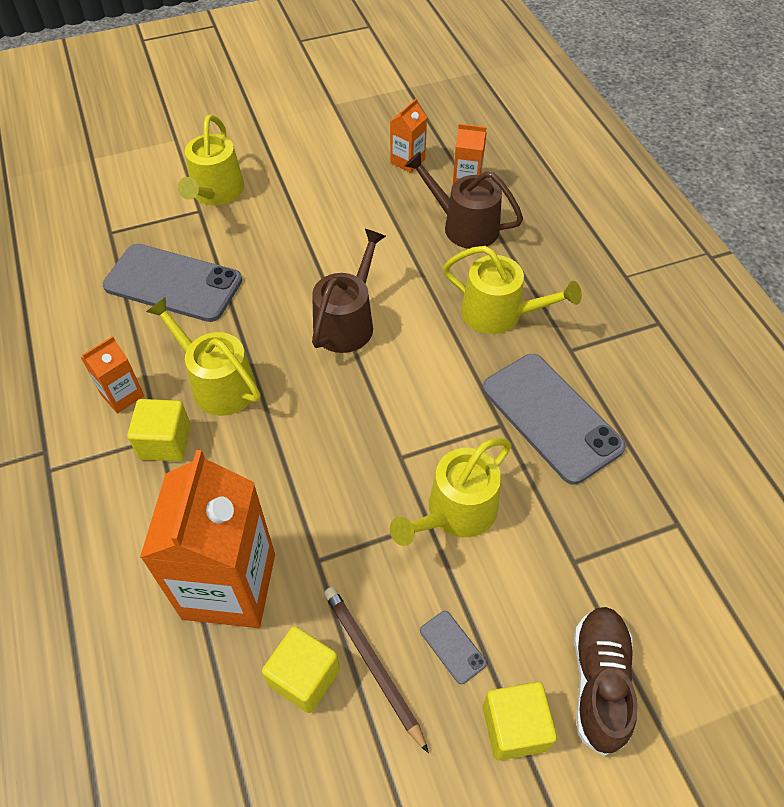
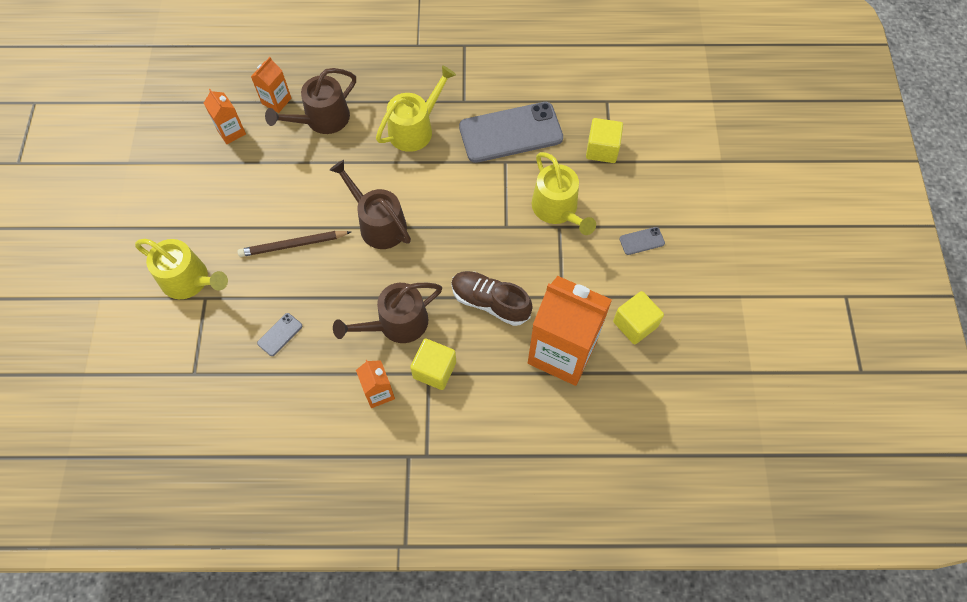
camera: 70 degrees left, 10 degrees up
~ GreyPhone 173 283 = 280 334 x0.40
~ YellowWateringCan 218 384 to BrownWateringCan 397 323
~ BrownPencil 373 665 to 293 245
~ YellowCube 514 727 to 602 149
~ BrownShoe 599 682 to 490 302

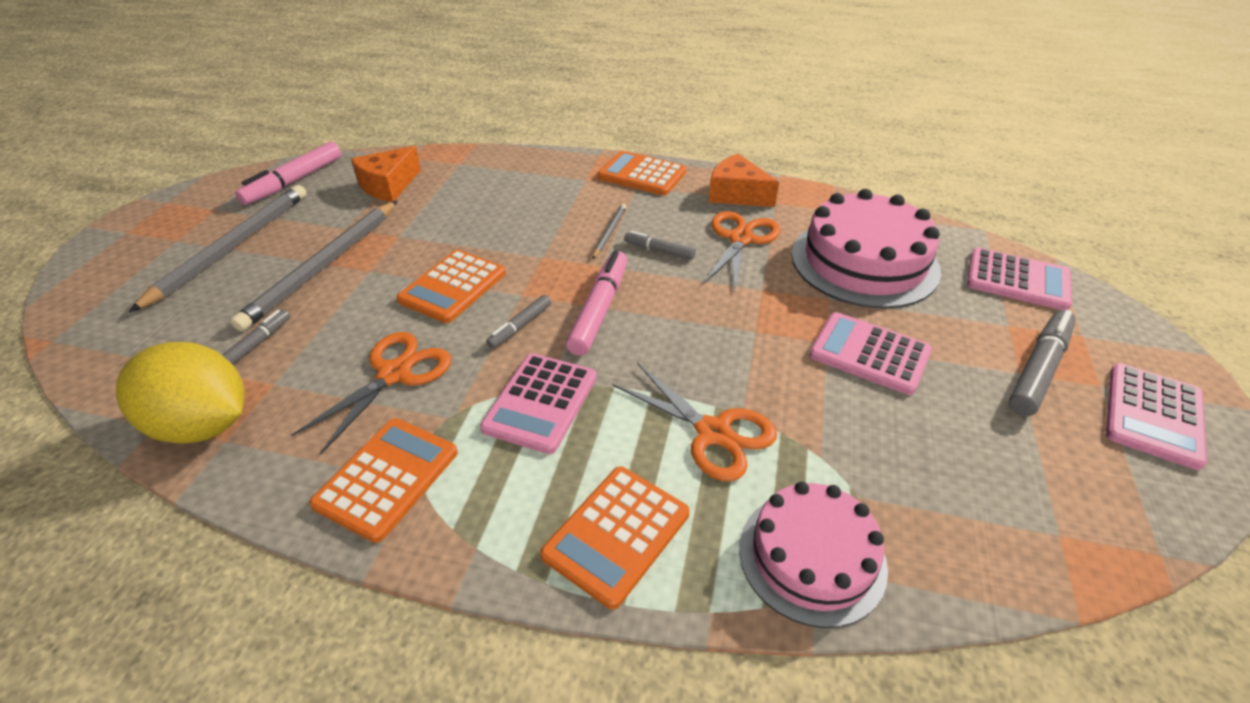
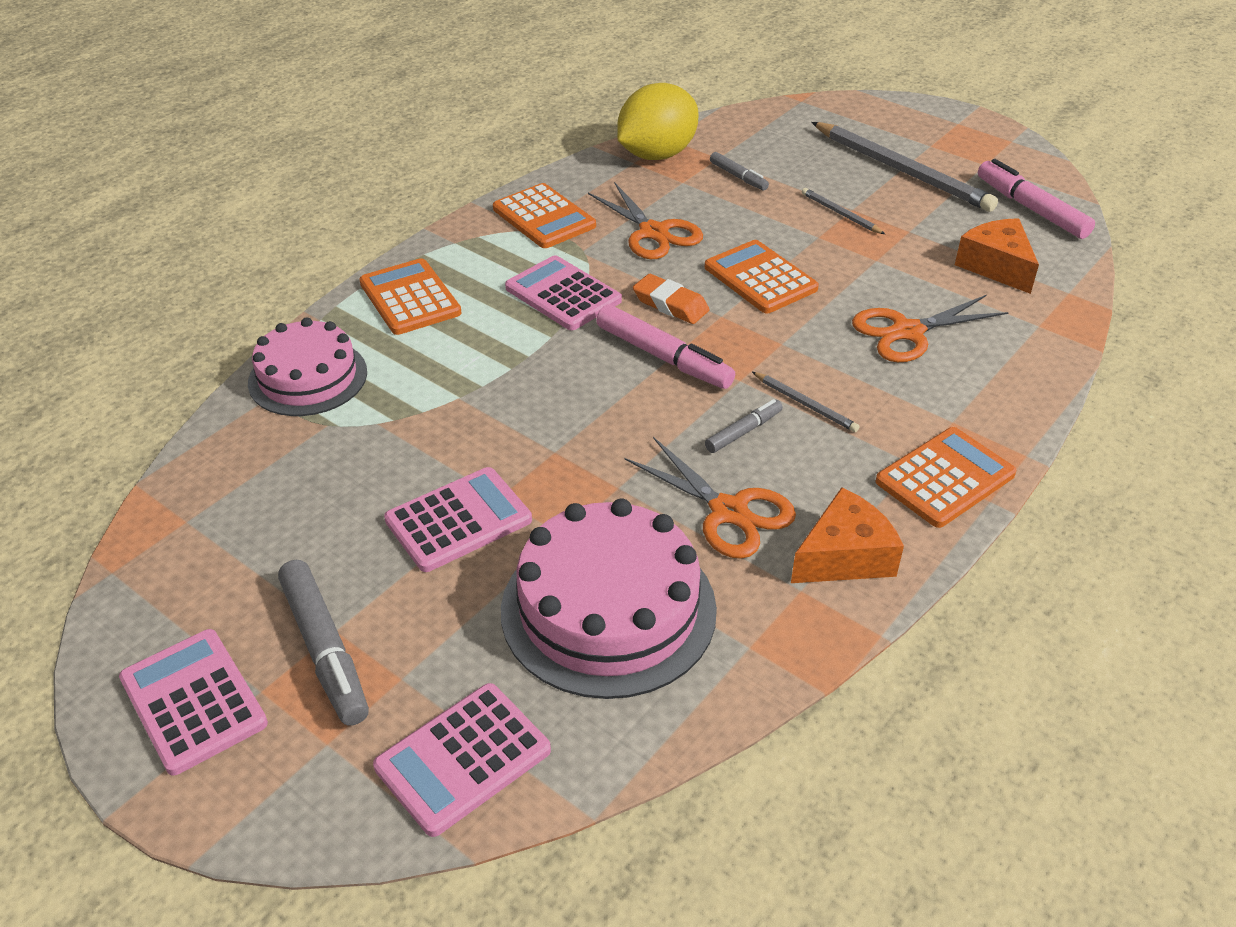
camera: 115 degrees right, 0 degrees up
~ GreyPencil 324 266 = 840 214 x0.45
~ GreyMarker 520 326 to OrangeEraser 670 304
~ OrangeScissors 713 432 to 908 332

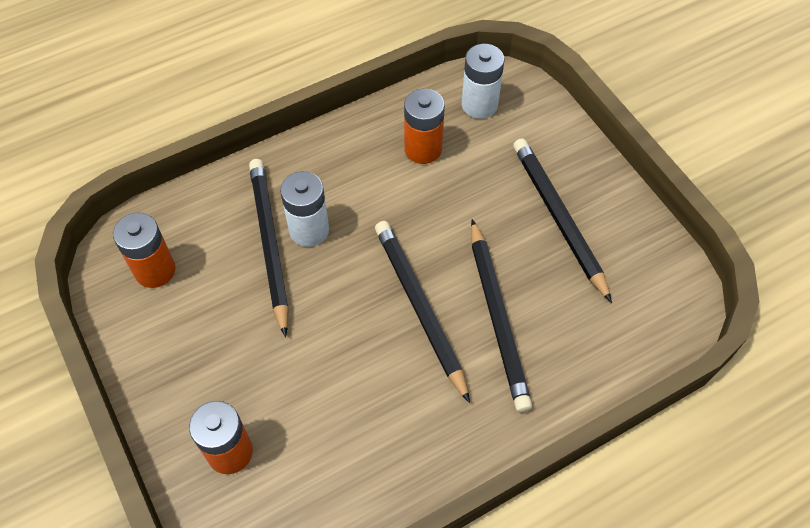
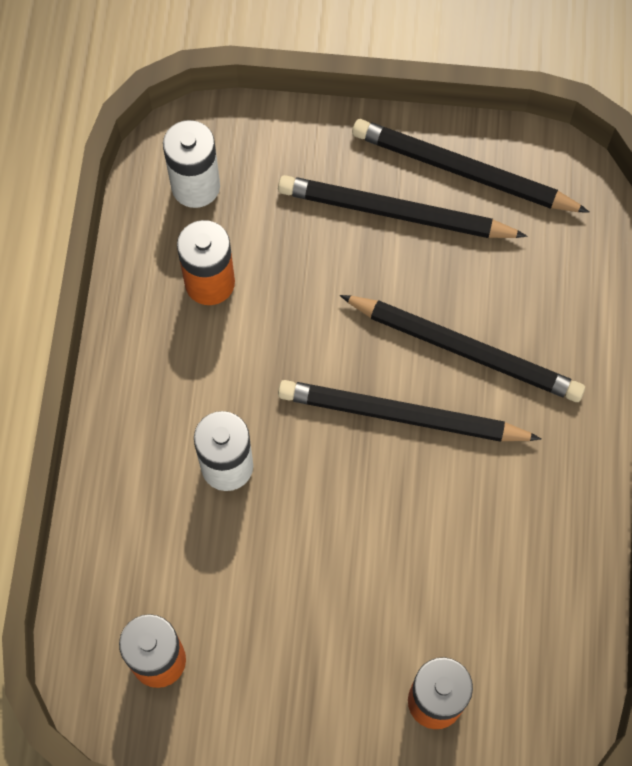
camera: 55 degrees left, 10 degrees up
~ BlackPencil 269 244 to 463 171

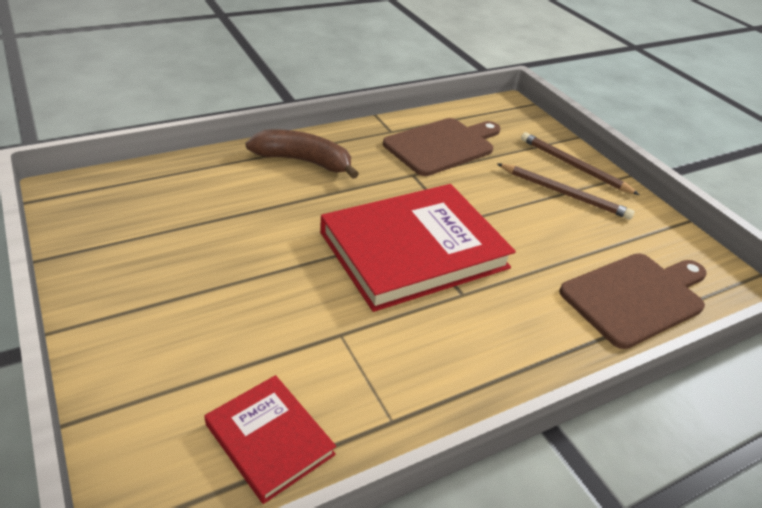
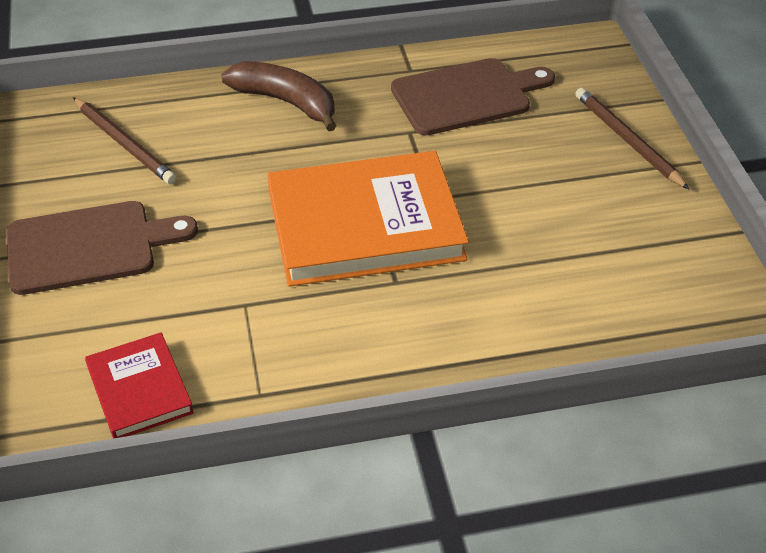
camera: 20 degrees right, 5 degrees up
~ RedBook 413 250 to OrangeBook 365 225
~ BrownPencil 564 193 to 124 143
~ BrownCuttingBoard 635 297 to 88 247

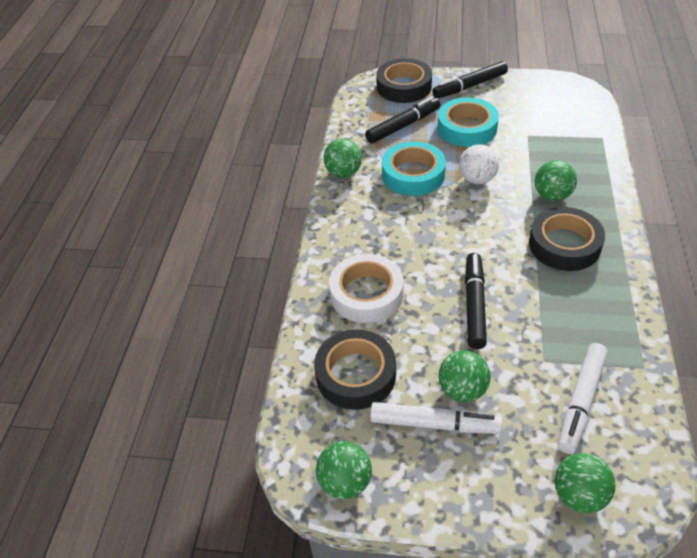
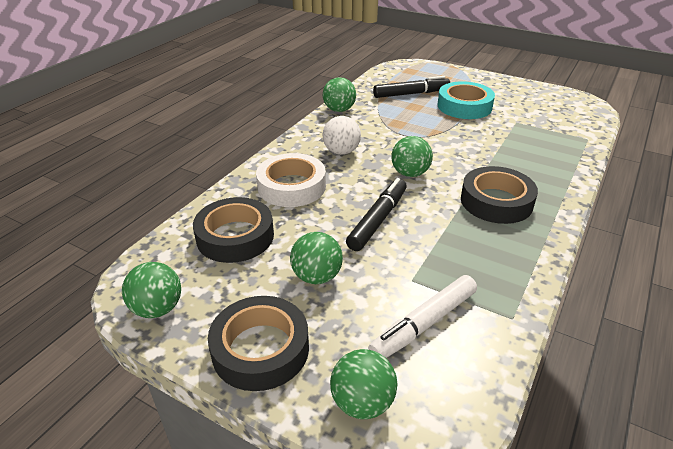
camera: 20 degrees right, 10 degrees down
- WhiteMarker 434 424
~ BlackTape 404 86 to 260 349
- TurquoiseTape 413 174
- BlackMarker 470 86
~ WhiteBall 477 179 to 341 152
~ GreenBall 552 196 to 410 173

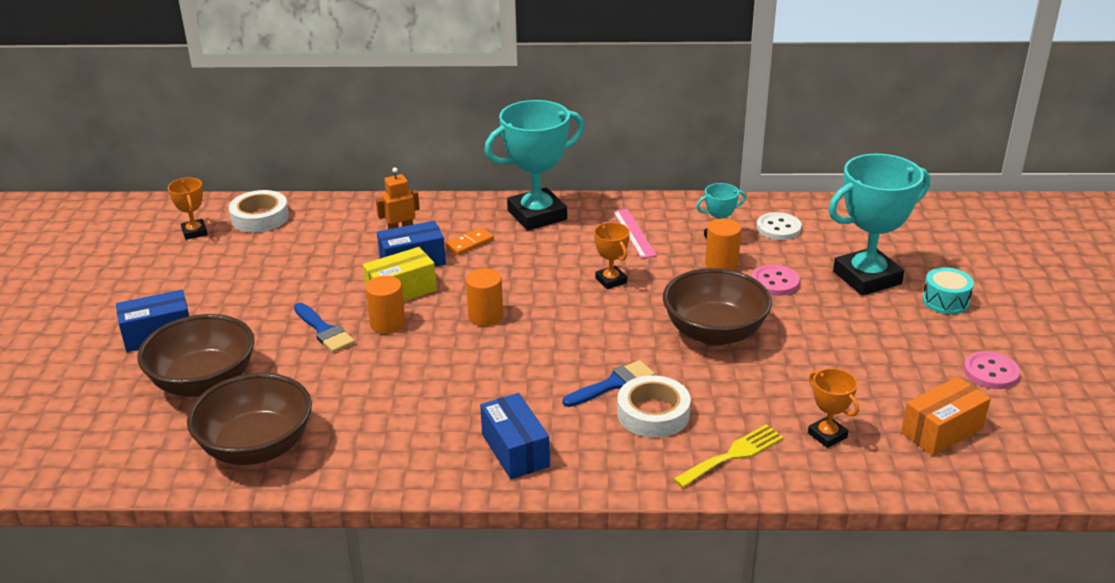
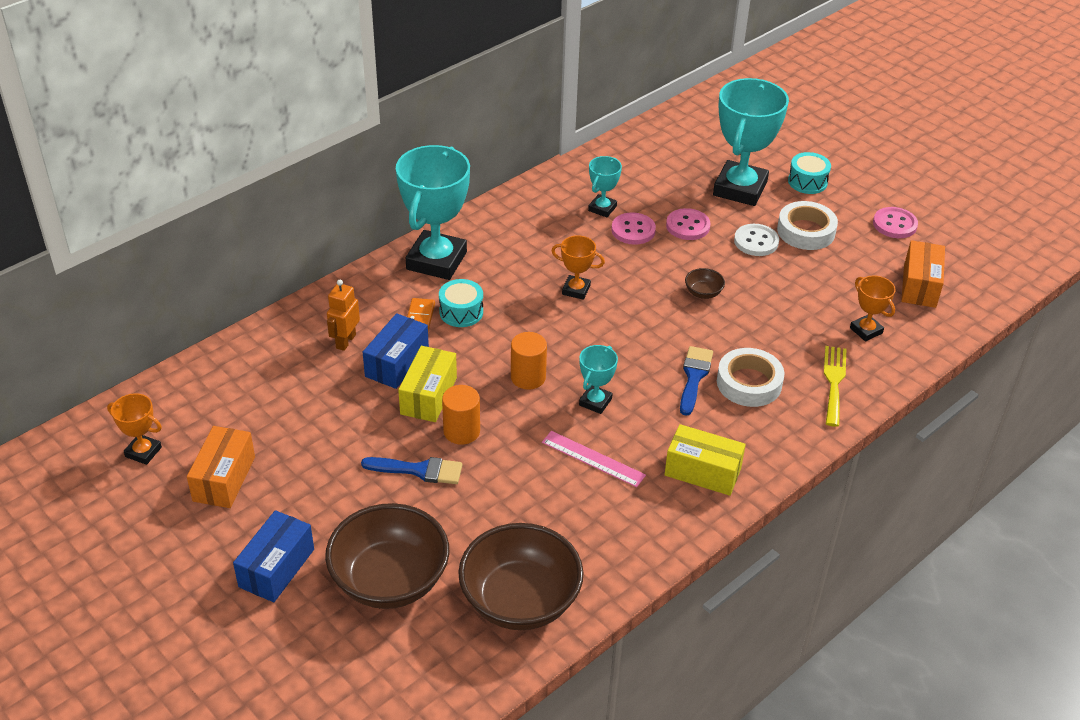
camera: 45 degrees left, 10 degrees up
~ WhiteTape 260 217 to 806 231
~ BlueBox 515 450 to YellowBox 702 472
~ PinkRuler 634 233 to 593 458
~ BrownBowl 714 332 = 703 293 x0.41
~ OrangeCylinder 721 264 to PinkButton 633 230
~ WhiteButton 778 228 to 756 241
~ OrangeTrophy 827 435 = 866 330 45 degrees clockwise
+ OrangeBox 224 479
+ TurquoiseDrum 461 312
+ TurquoiseTrophy 595 402

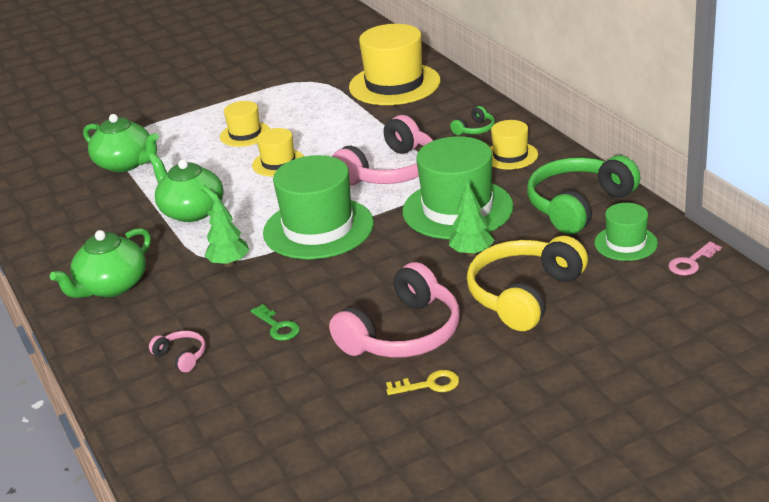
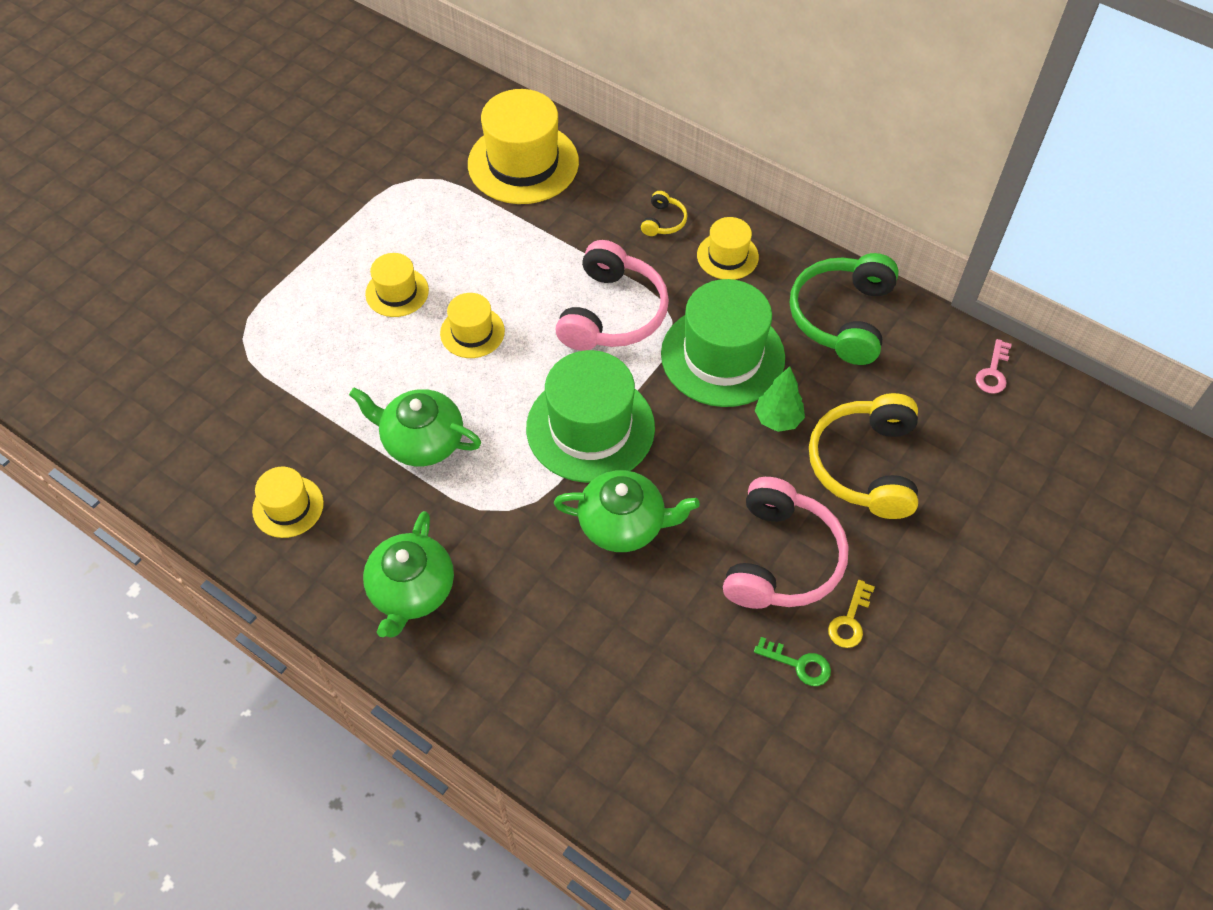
camera: 30 degrees left, 25 degrees up
~ GreenTeapot 126 163 to 623 524
- PinkHeadphones 181 356
- GreenTree 229 263
~ GreenKey 277 326 to 798 664
~ YellowKey 429 385 = 850 620 150 degrees clockwise
~ GreenHeadphones 475 129 to YellowHeadphones 663 221
- GreenHat 625 243
+ YellowHat 288 506

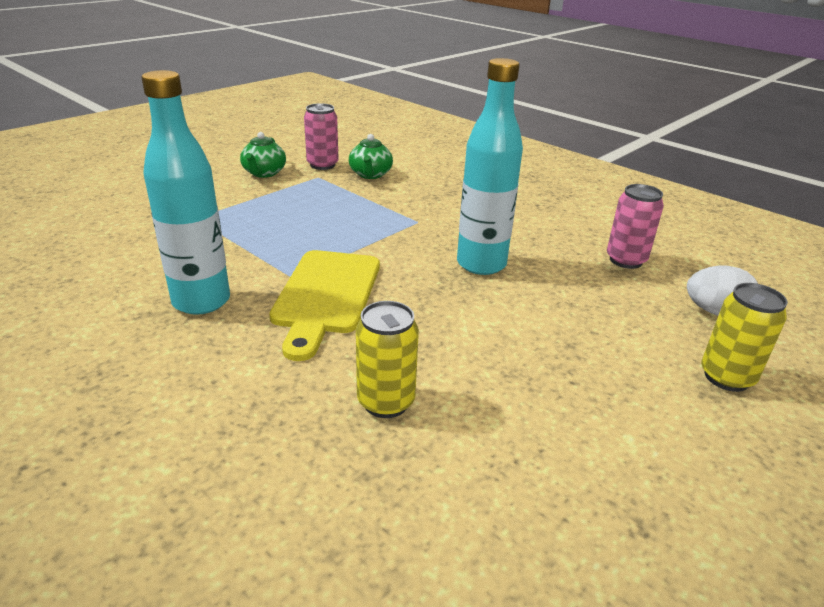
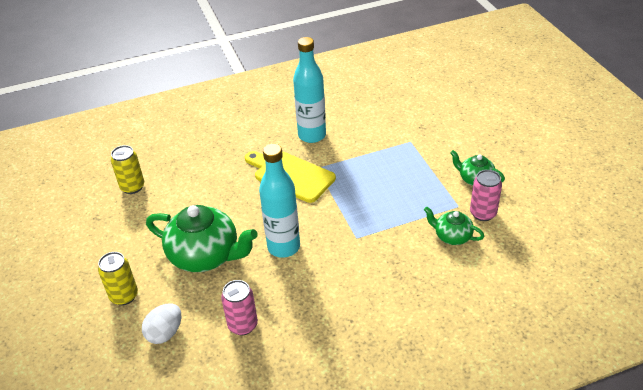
camera: 120 degrees right, 10 degrees up
~ YellowCan 386 402 to 132 187
+ GreenTeapot 205 255

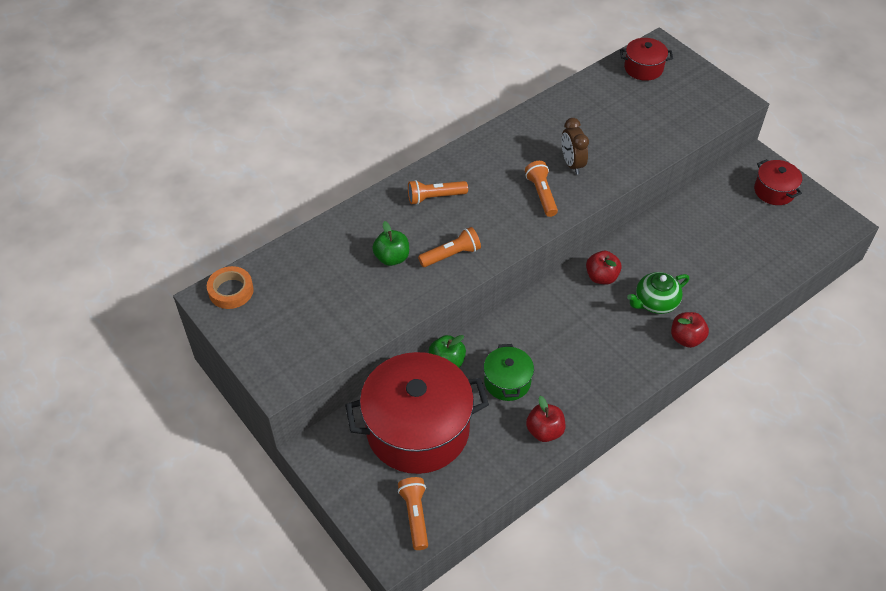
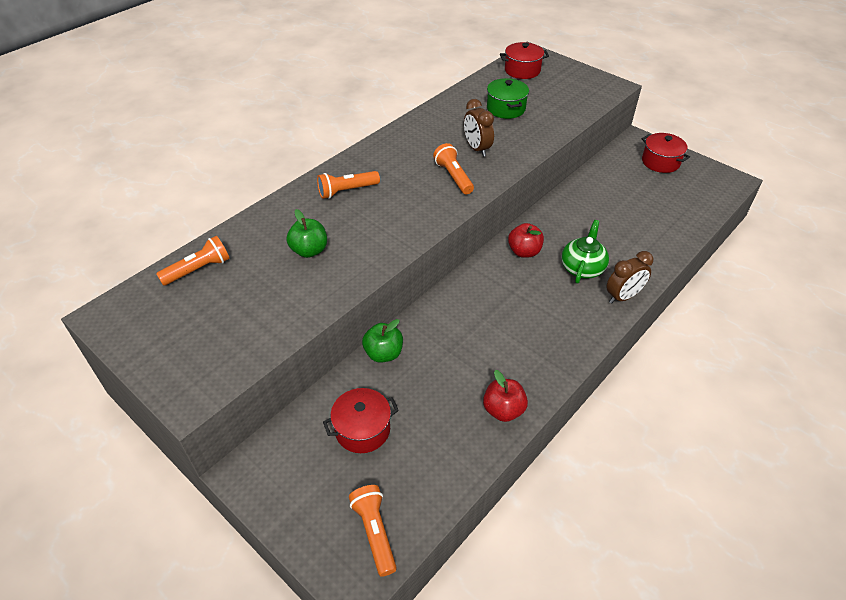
camera: 10 degrees left, 5 degrees down
- OrangeTape 231 291
~ RedPot 418 429 = 362 429 x0.47
~ OrangeFlashlight 451 255 to 198 270
~ GreenPot 507 381 to 506 108
~ GreenTeapot 655 302 = 582 268 150 degrees clockwise
~ RedApple 686 338 to BrownClock 623 297

